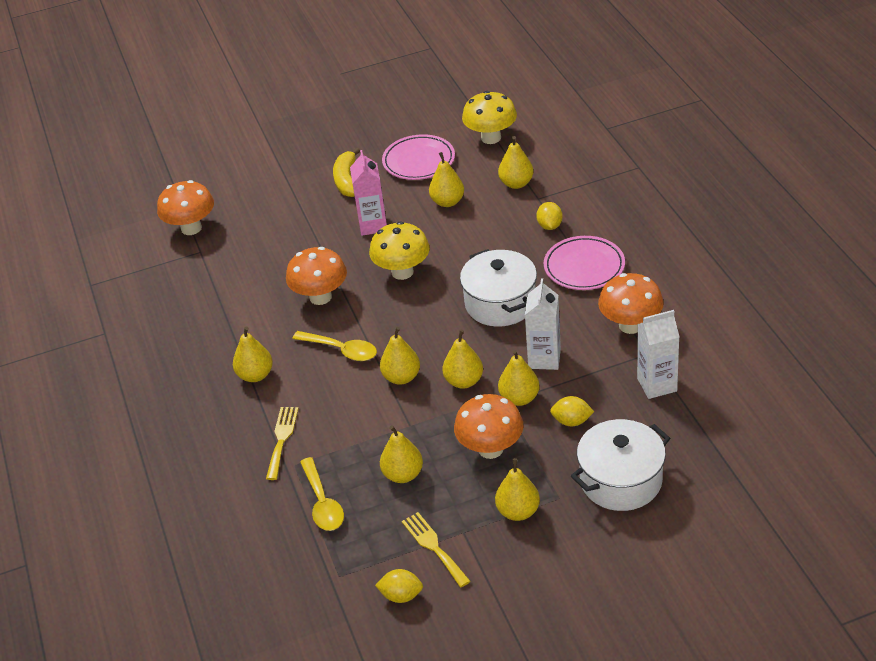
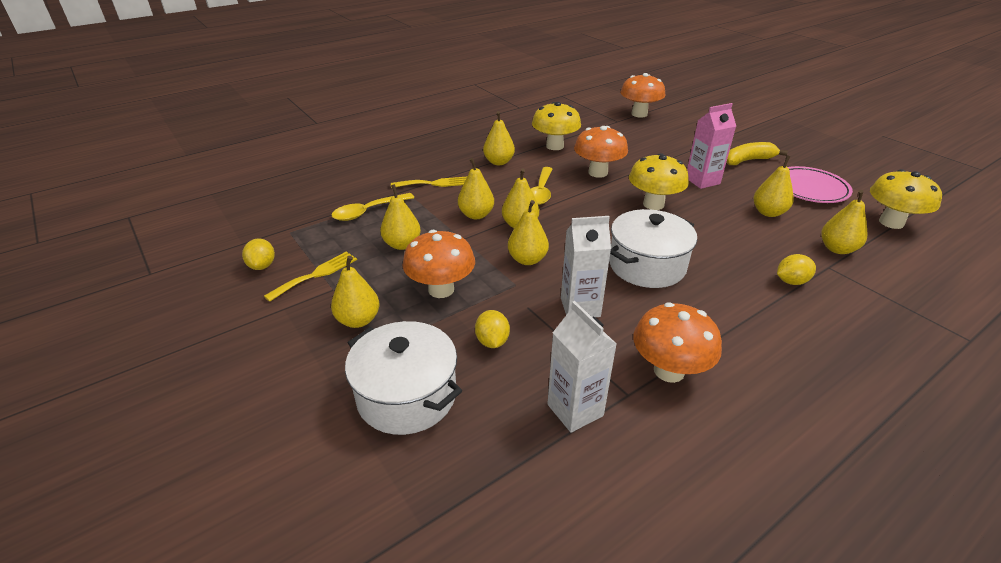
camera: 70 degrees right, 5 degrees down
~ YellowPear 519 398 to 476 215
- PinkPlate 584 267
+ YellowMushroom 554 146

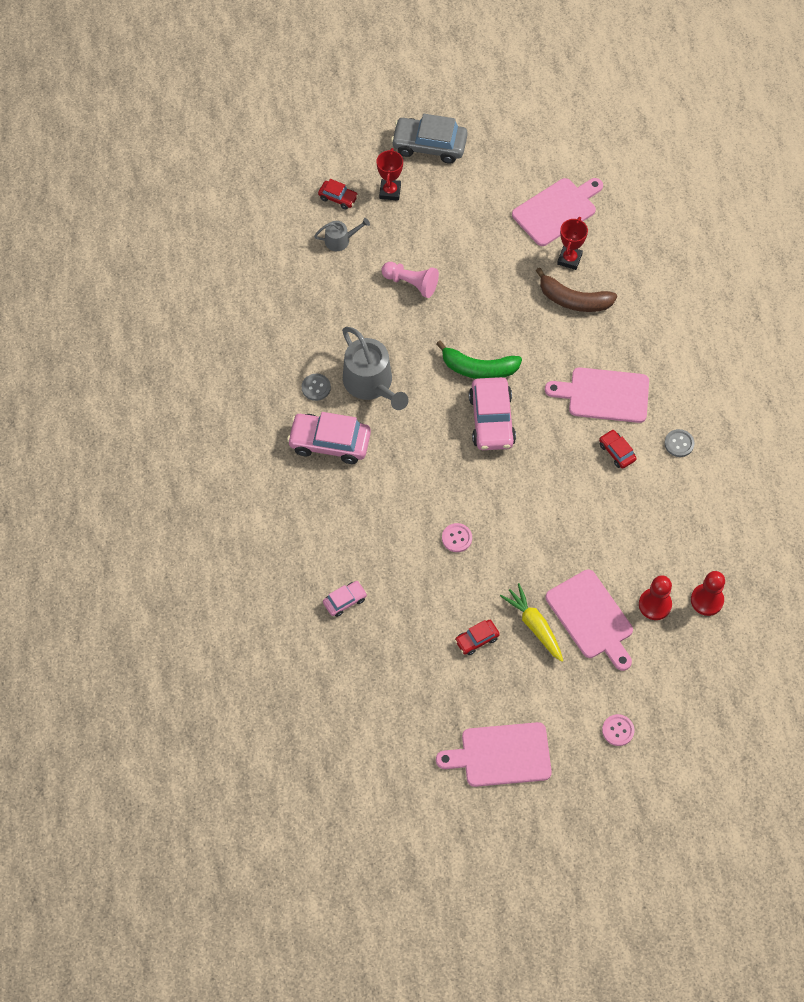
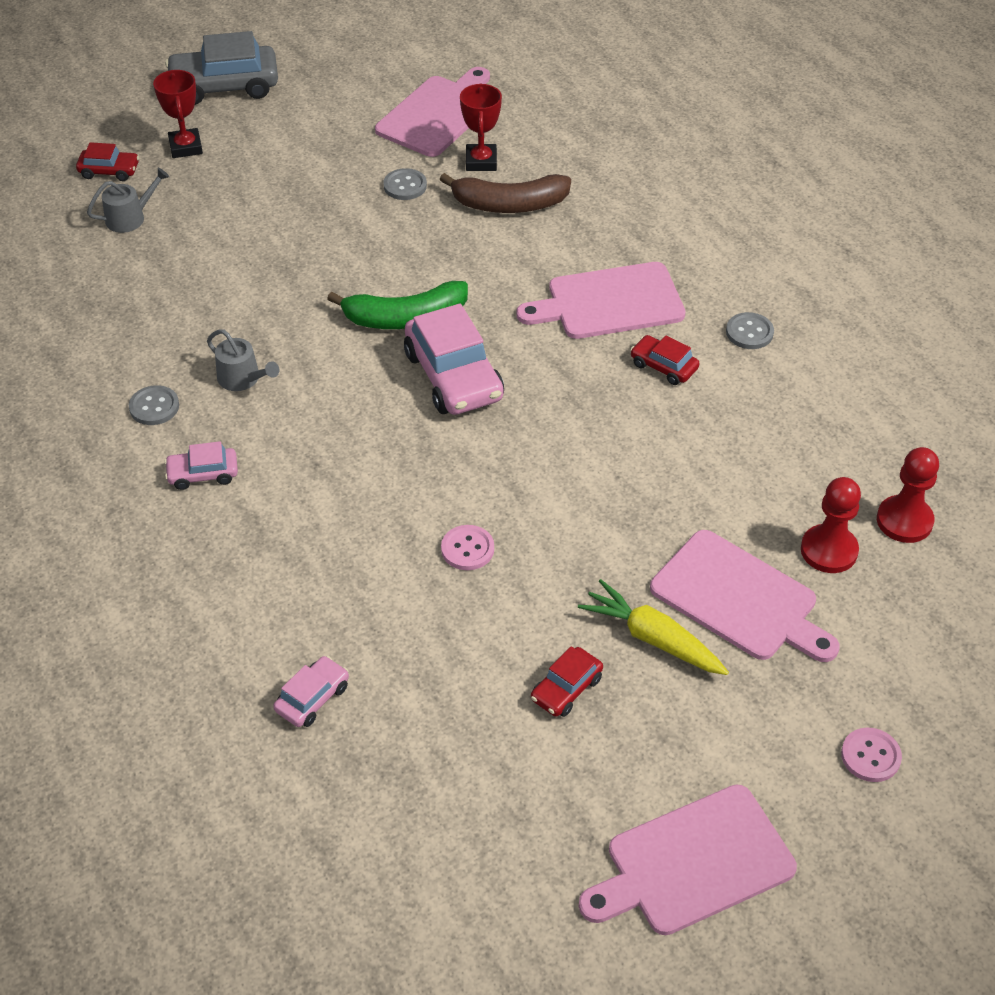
camera: 20 degrees left, 15 degrees down
~ PinkCar 330 442 = 203 474 x0.52
~ GreyWateringCan 371 383 = 242 379 x0.51
- PinkPawn 411 283
+ GreyButton 405 186

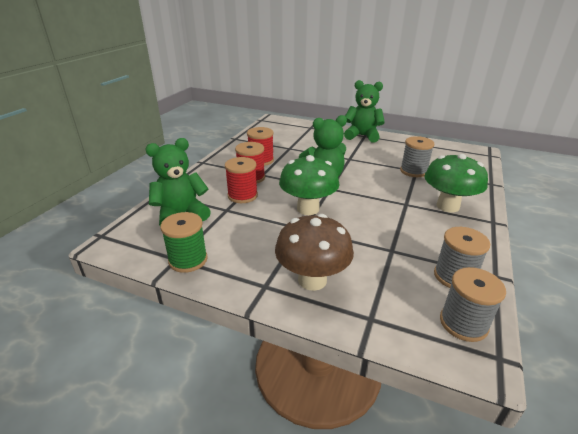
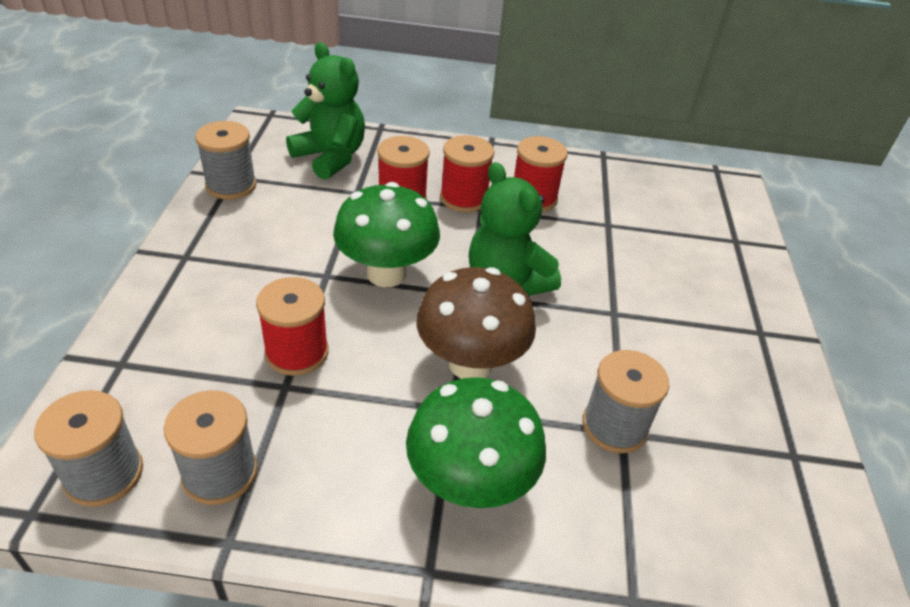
camera: 70 degrees right, 10 degrees up
~ GreenSpool 188 260 to GreySpool 231 185
~ BrownMushroom 312 280 to 470 364
- GreenTeddyBear 362 136
+ RedSpool 297 352

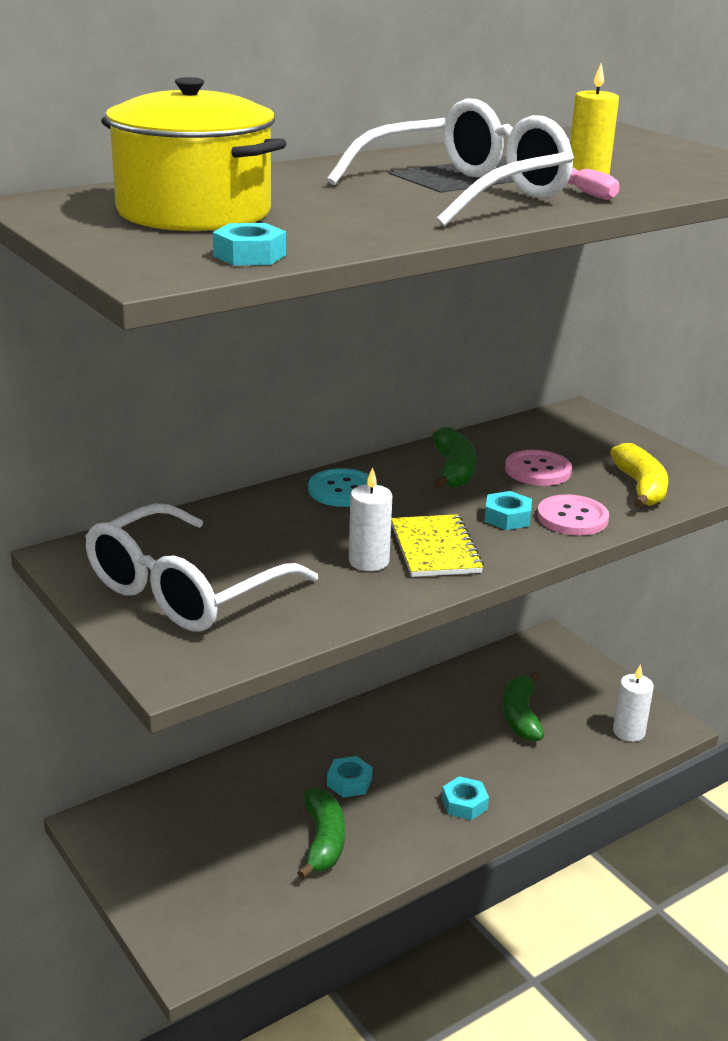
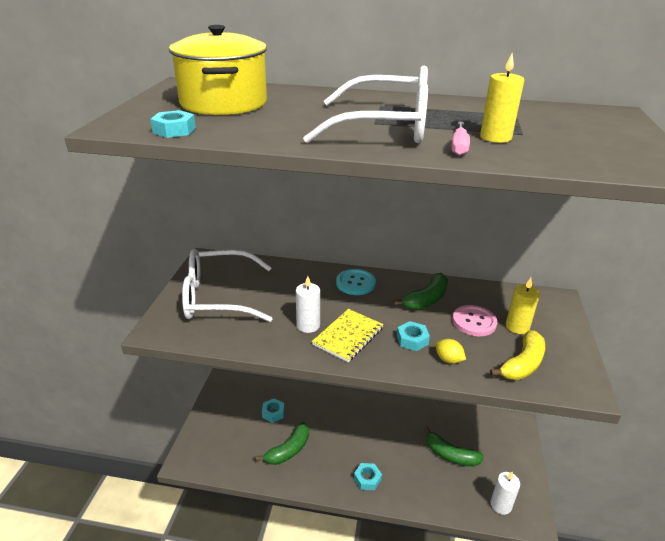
camera: 45 degrees right, 5 degrees up
~ TurquoiseNut 349 782 to 273 413
~ GreenBanana 520 716 = 450 455 105 degrees counterclockwise
~ PinkButton 572 518 to YellowLemon 448 360
+ YellowCandle 517 327

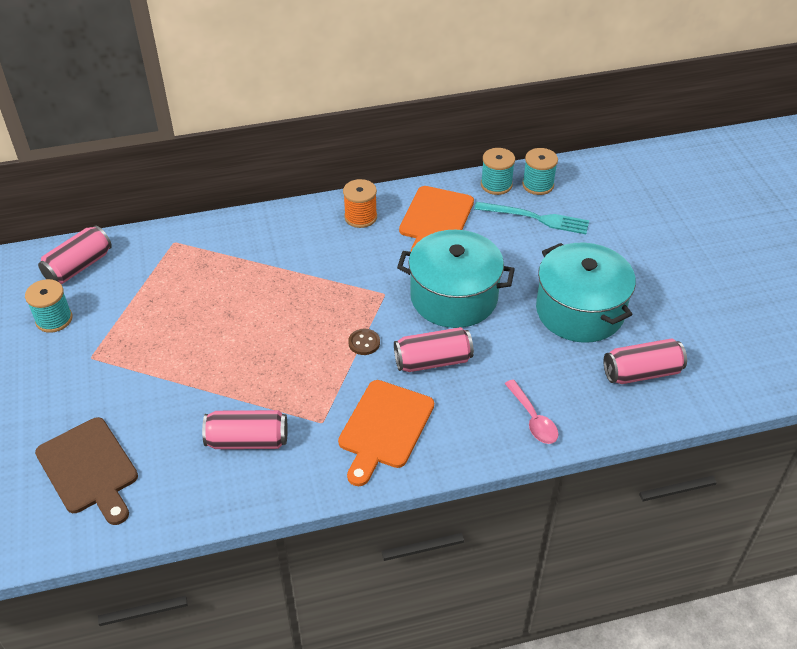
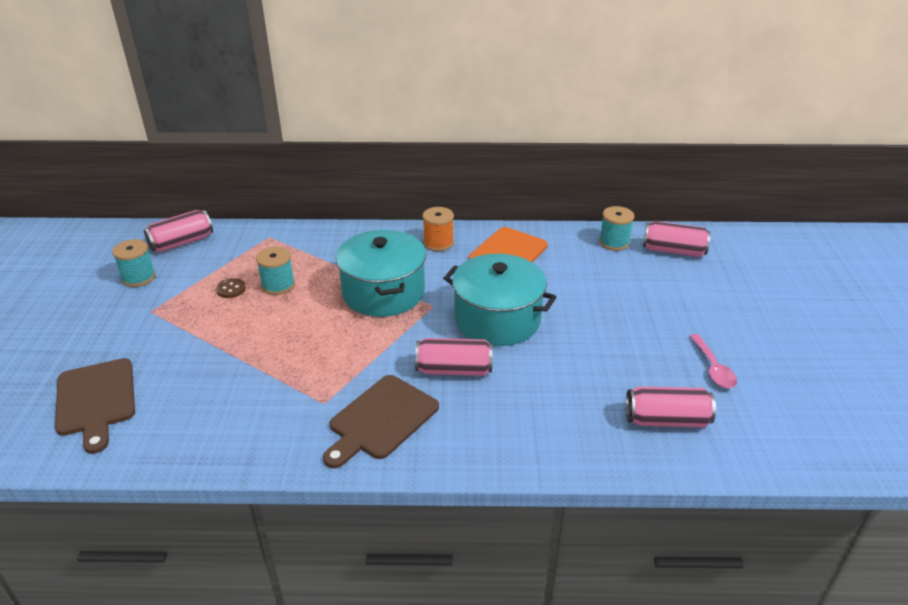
camera: 15 degrees right, 10 degrees down
~ PinkCan 247 440 to 673 251
~ OrangeCuttingBoard 384 428 to BrownCuttingBoard 381 420
~ BrownButton 364 343 to 231 289
- TurquoiseFork 535 218
~ TurquoiseSpool 496 185 to 278 285
~ PinkSpoon 533 419 to 713 368
~ TurquoisePot 580 311 to 383 292

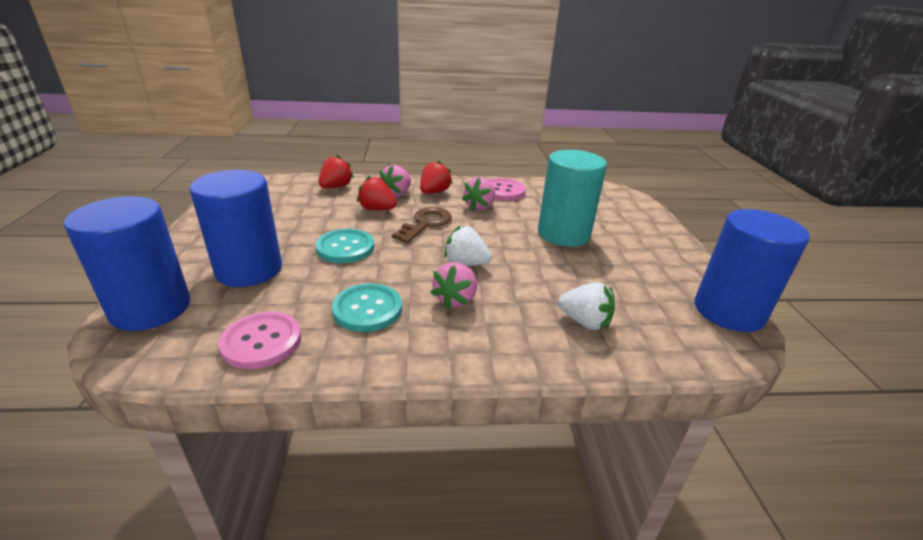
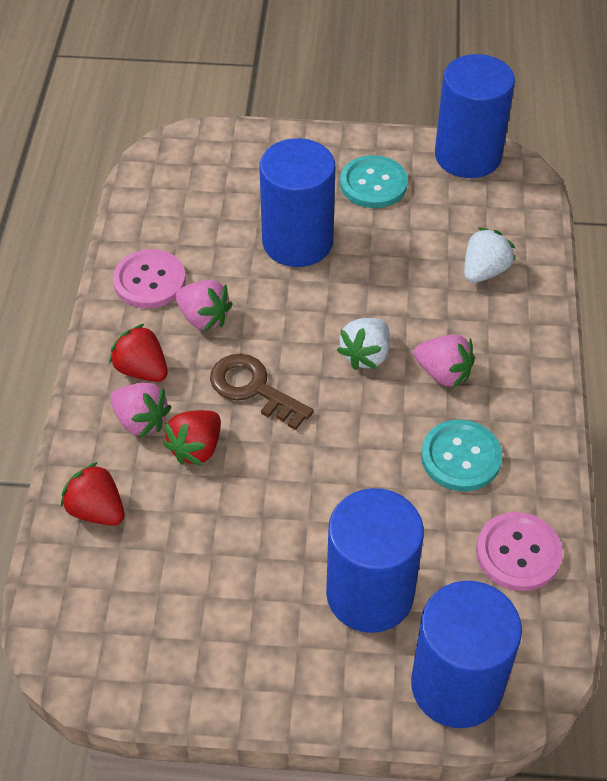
camera: 80 degrees left, 20 degrees up
~ TurquoiseButton 345 248 to 373 184
~ TurquoiseCylinder 563 234 to BlueCylinder 297 242

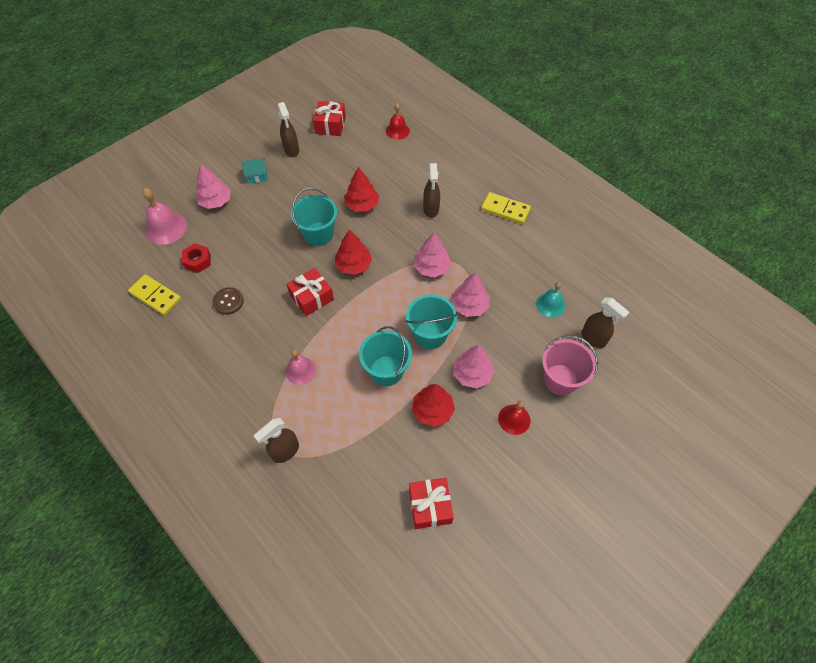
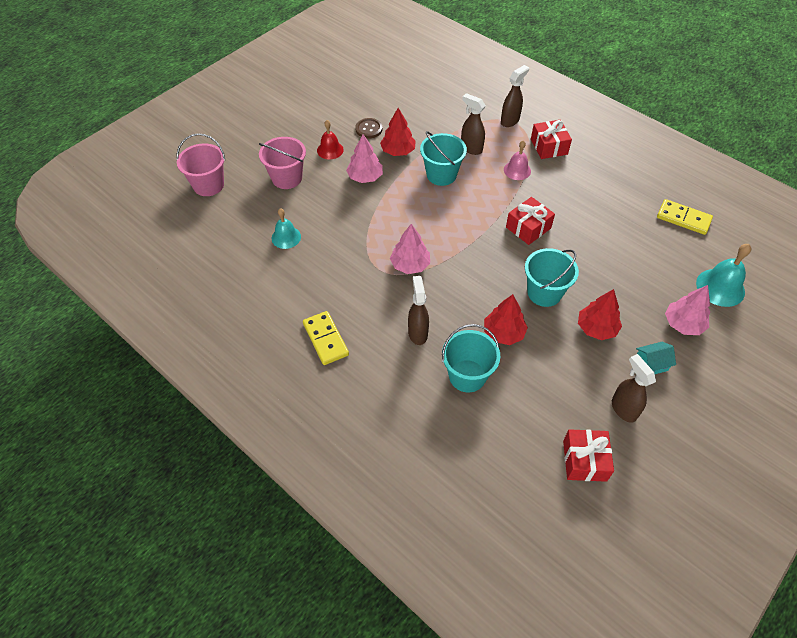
camera: 175 degrees right, 5 degrees down
~ PinkBell 166 228 to TurquoiseBell 720 287
- RedNut 198 261
~ BrownButton 228 301 to 369 129
~ RedTree 353 265 to 596 328
- RedBell 397 131
~ TurquoiseBucket 430 334 to 467 376
~ RedGift 430 506 to 549 146
- PinkTree 469 306
~ YellowDomino 505 210 = 326 339 45 degrees clockwise
~ BrownSprayBottle 593 339 to 471 148
+ PinkBucket 208 185

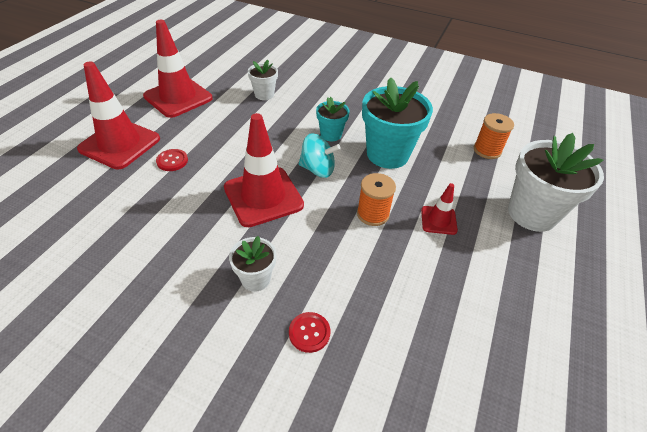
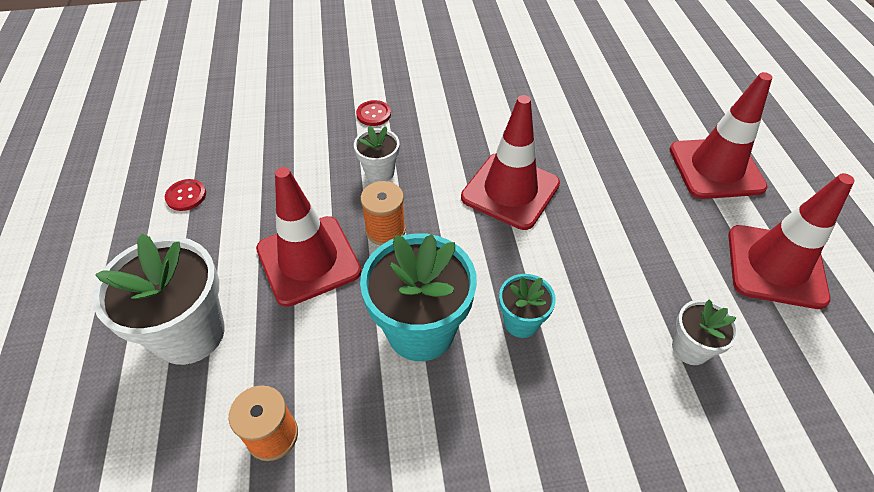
camera: 150 degrees right, 5 degrees up
~ RedButton 172 161 to 186 196
~ WhiteFlowerPot 255 279 to 379 172
- TurquoiseSpinningTop 318 169
~ RedTrafficCone 438 220 = 308 260 x2.00

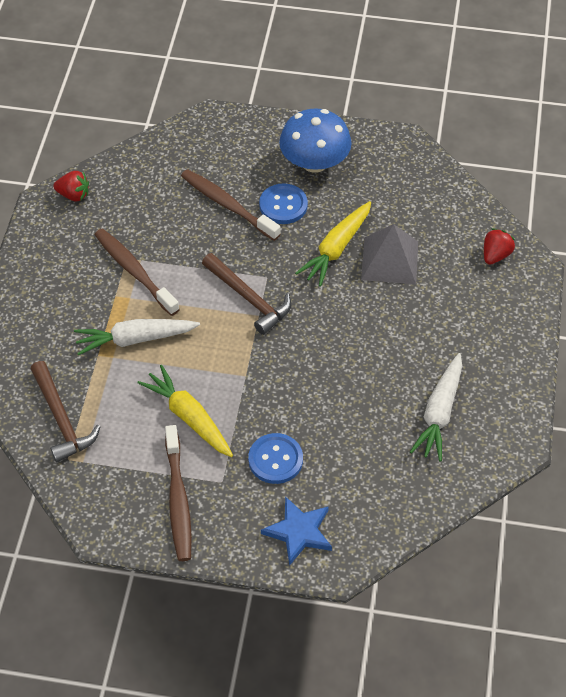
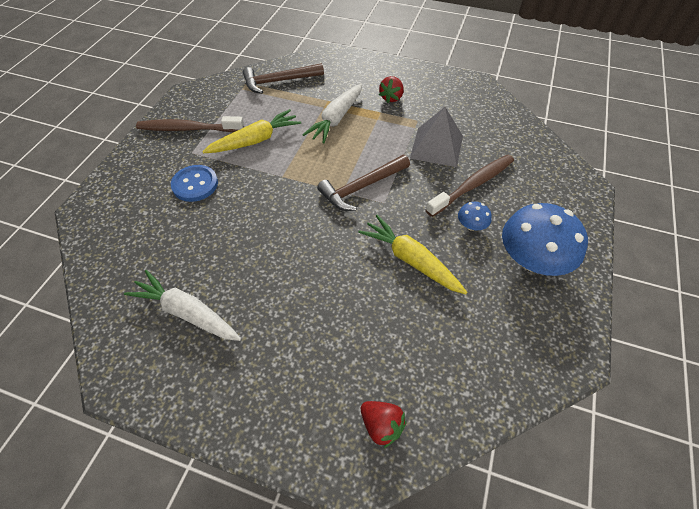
camera: 100 degrees right, 0 degrees up
~ RedStrawberry 74 195 to 391 98
~ WhiteCarrot 135 339 = 336 119 150 degrees counterclockwise
- BrownToothbrush 134 272
~ BlueButton 283 205 to BlueMushroom 471 225
- BlueStar 299 532
~ GreyPyramid 390 260 to 436 147

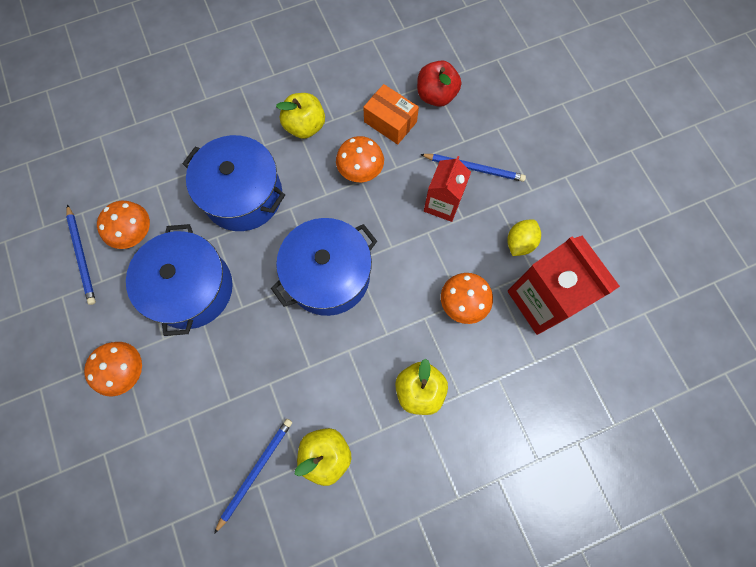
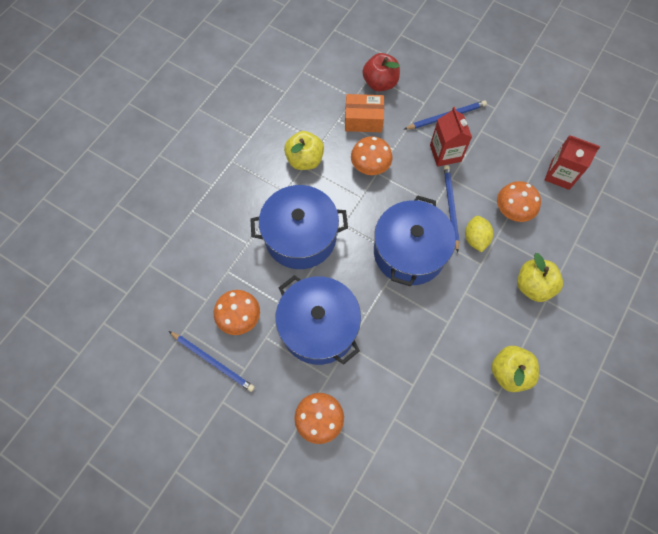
camera: 35 degrees left, 5 degrees down
~ BluePencil 255 471 to 450 207
~ YellowLemon 519 243 to 475 238
~ RedCarton 542 300 = 560 174 x0.62

